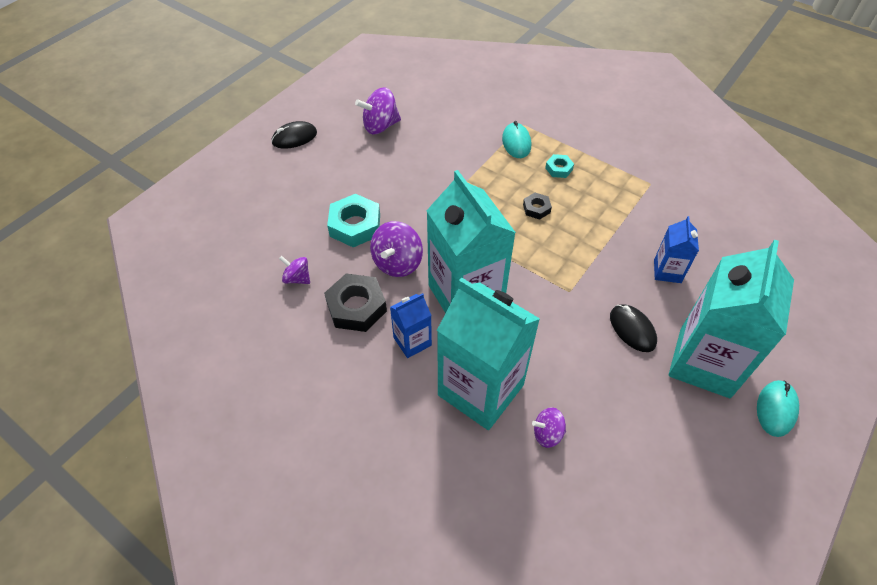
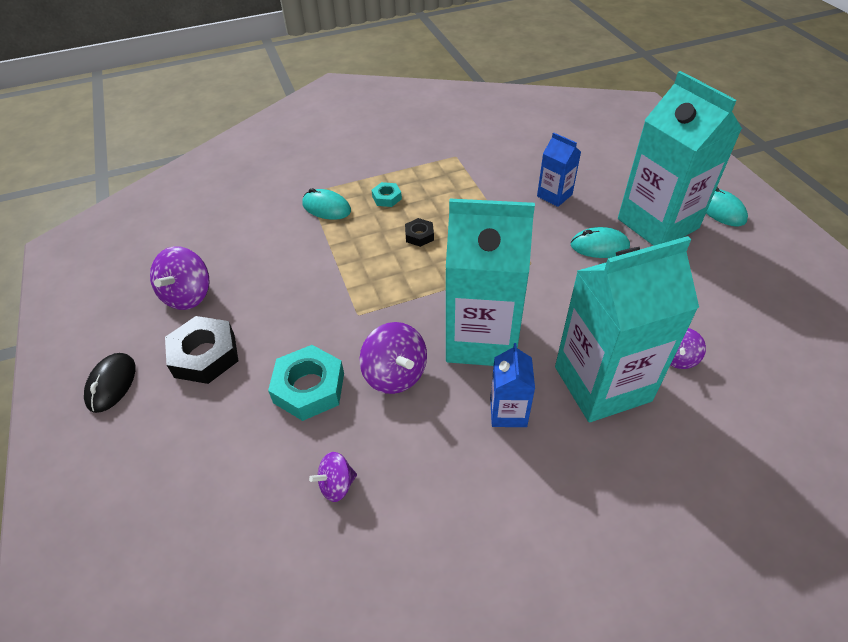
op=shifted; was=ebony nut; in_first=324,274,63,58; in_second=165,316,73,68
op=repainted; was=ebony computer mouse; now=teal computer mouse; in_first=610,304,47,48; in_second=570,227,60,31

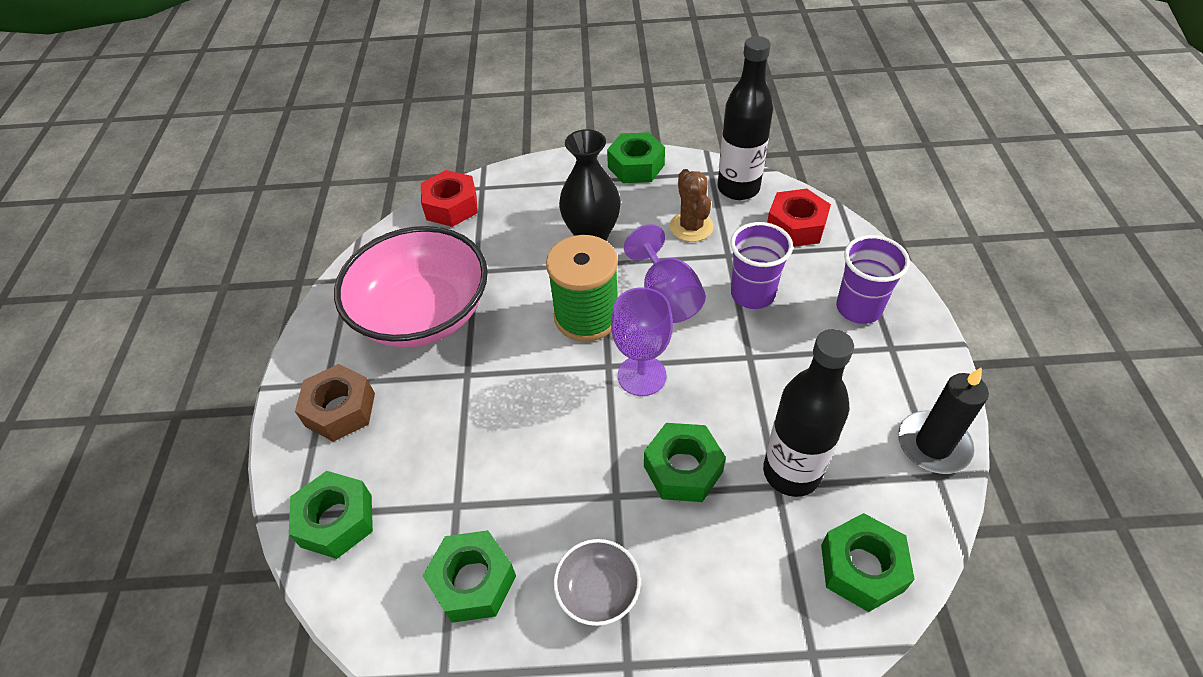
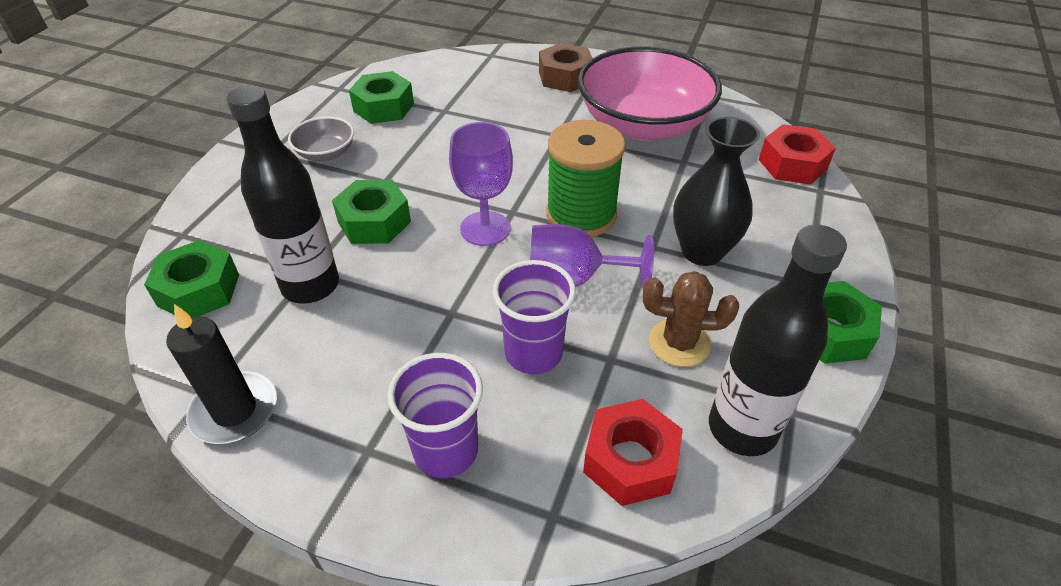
op=gone; was=green nut; in_first=289,471,84,88

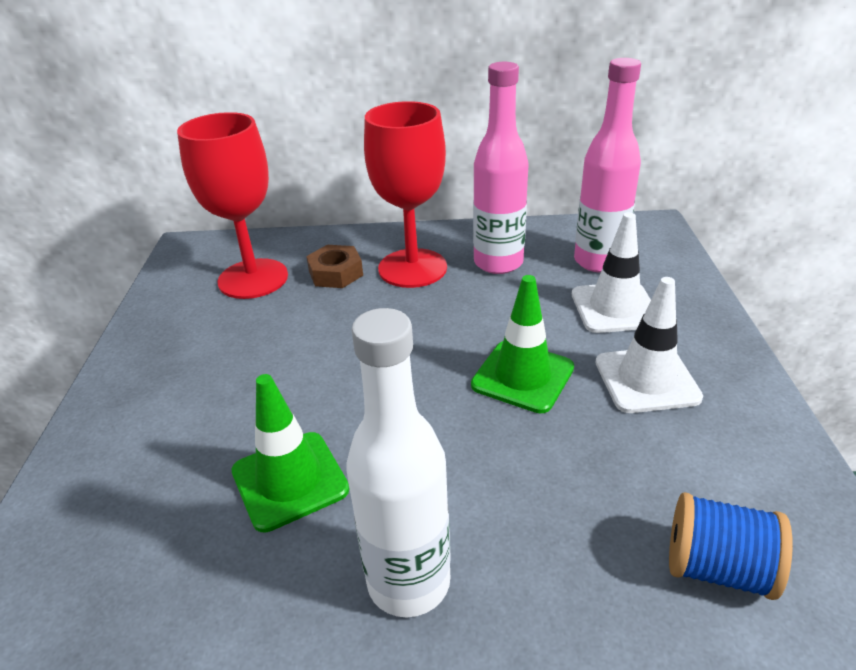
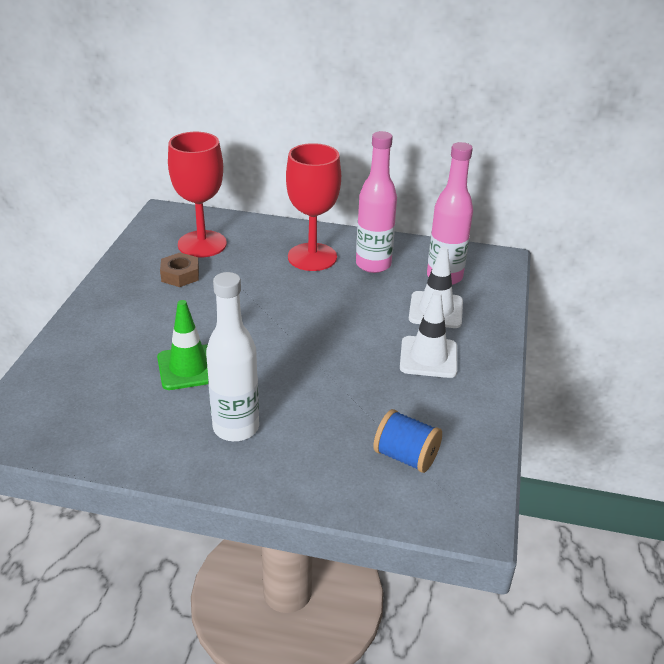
op=gone; was=green safety cone; in_first=471,275,103,138
op=shifted; was=brown nut; in_first=306,245,57,43; in_second=160,253,39,34

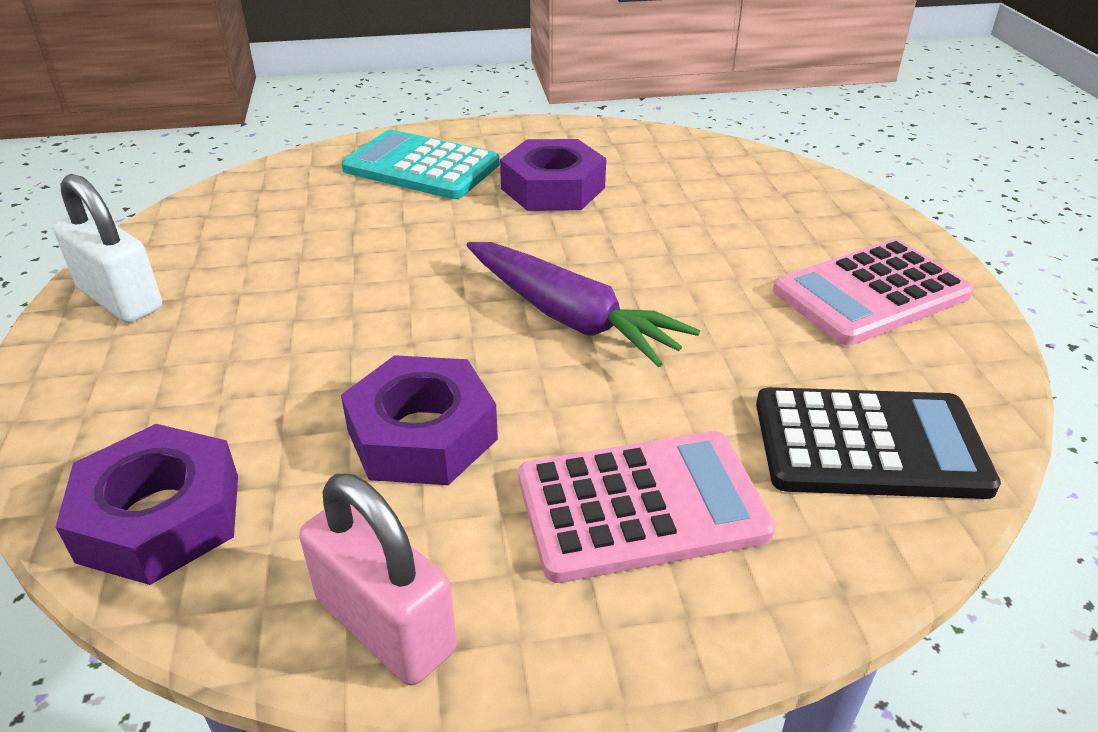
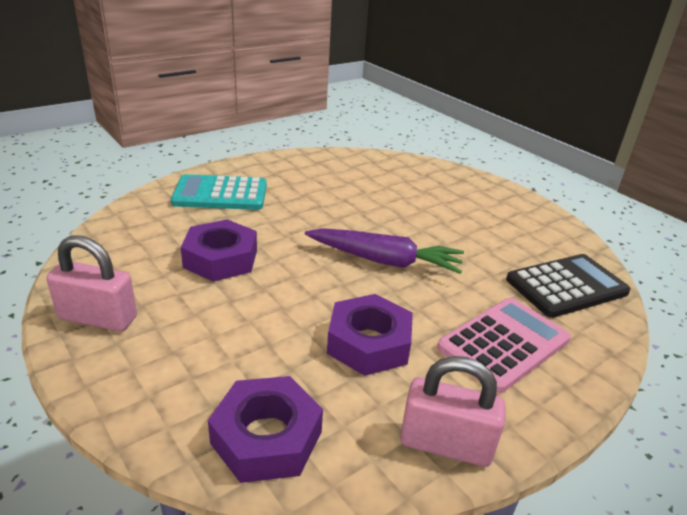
op=gone; was=pink calculator; in_first=773,239,201,107
op=shifted; was=royal purple nut; in_first=500,139,106,72; in_second=181,219,76,63
op=repainted; was=pure white padlock; now=pink padlock; in_first=53,174,109,149; in_second=46,236,91,96

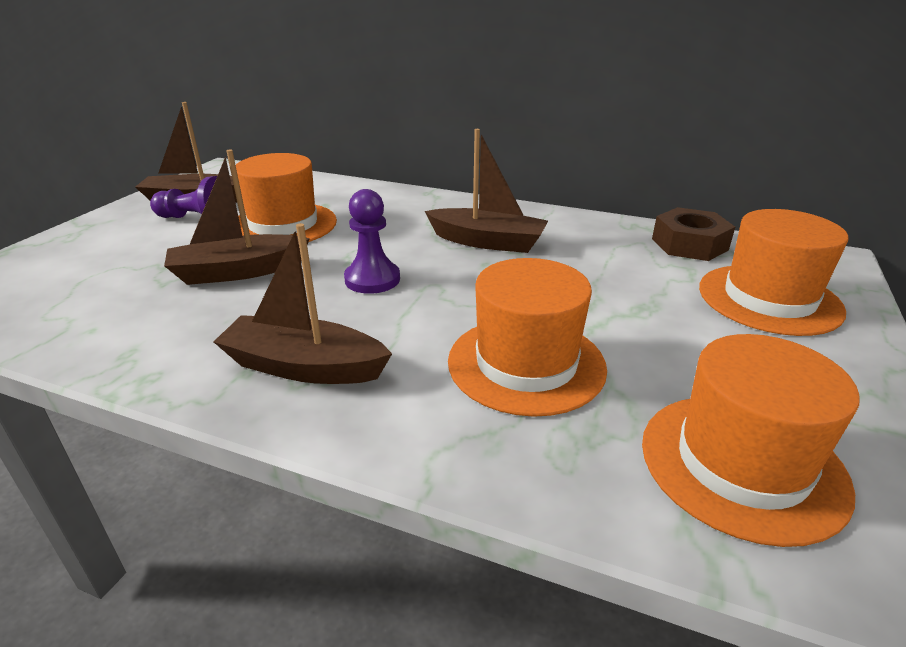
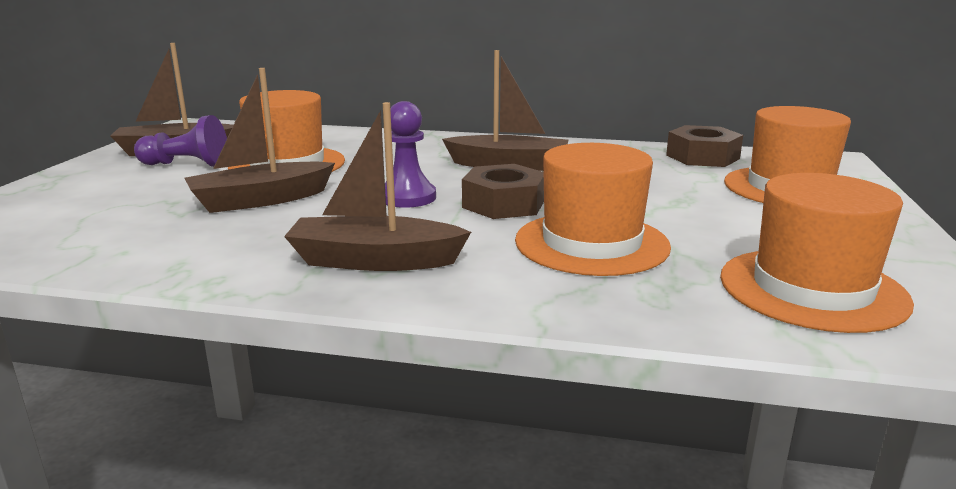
op=new; now=brown nut; in_second=462,164,82,55

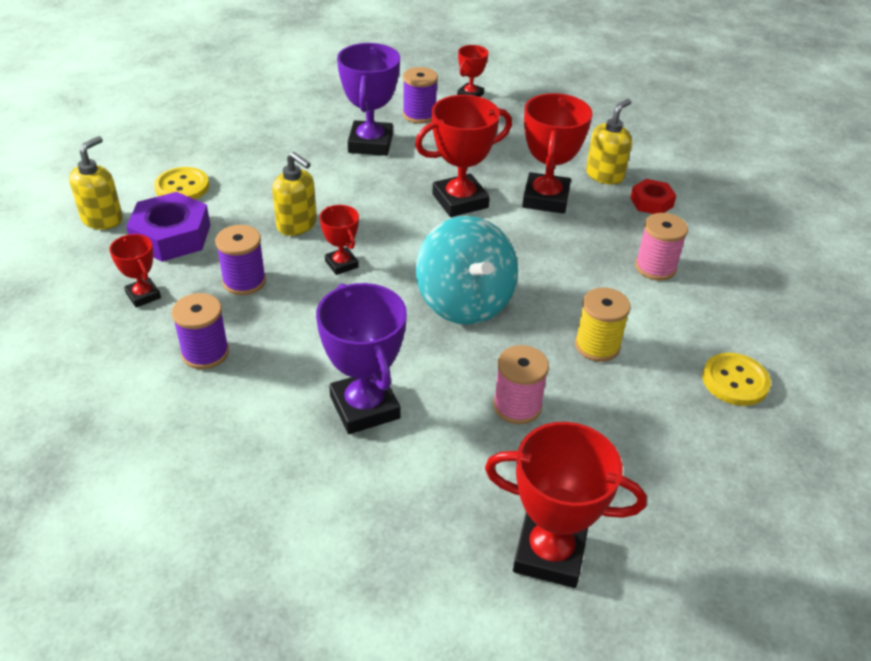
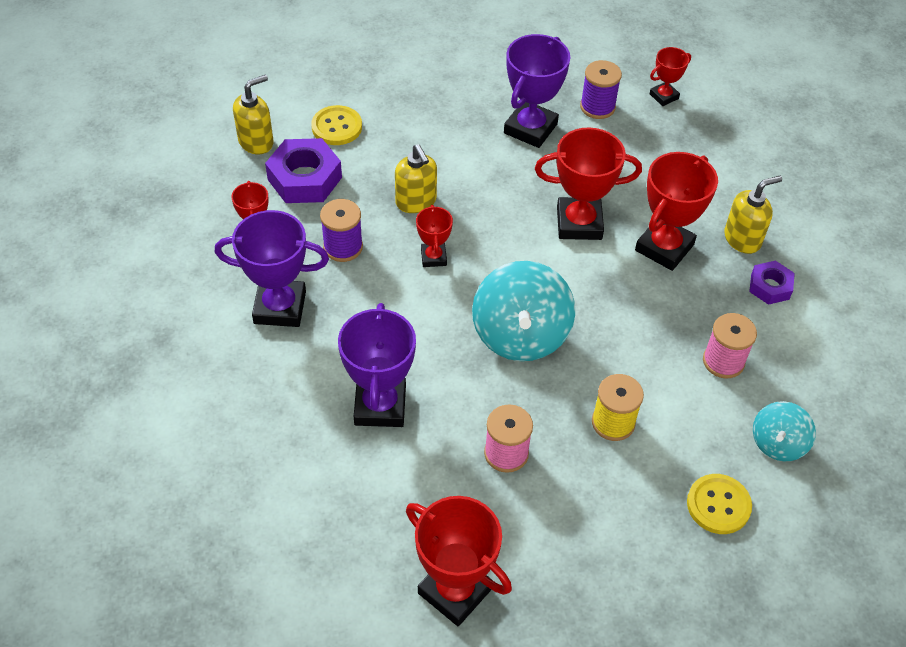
op=new; now=teal whirligig; in_second=753,401,63,60
op=swapped; was=royal purple bobbin; now=royal purple trophy; in_first=172,293,57,76; in_second=215,210,114,117
op=repainted; was=crimson nut; now=royal purple nut; in_first=630,179,46,35; in_second=749,261,46,44

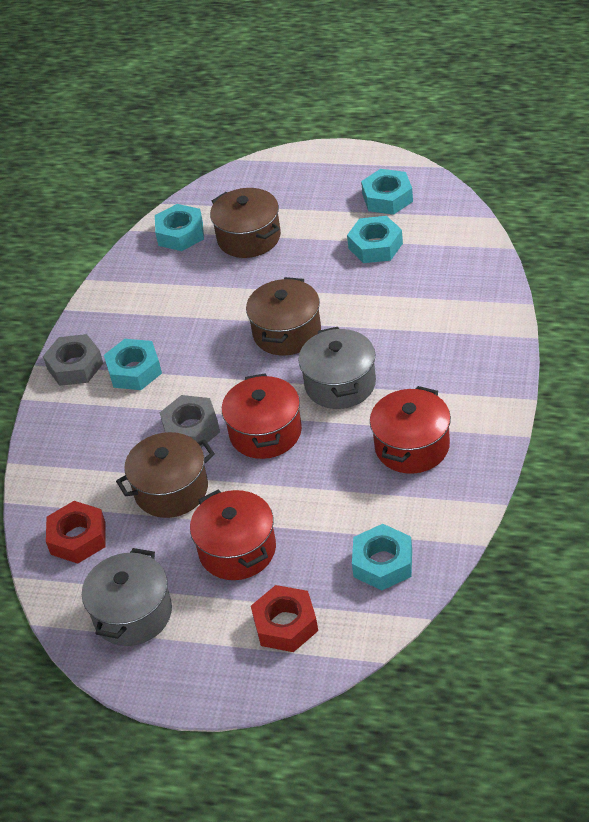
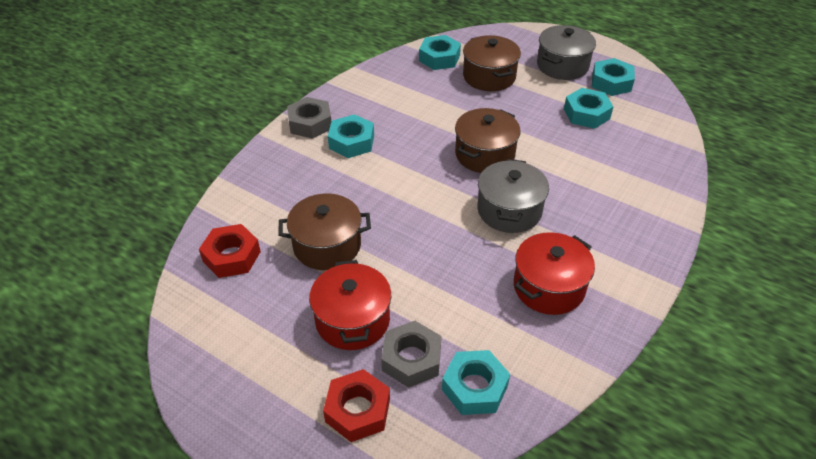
op=gone; was=crimson stockpot; in_first=222,373,80,86
op=shifted; was=gray stockpot; in_first=82,548,90,98; in_second=537,25,59,55
op=shifted; was=gray nut; in_first=160,395,60,53; in_second=381,321,61,67

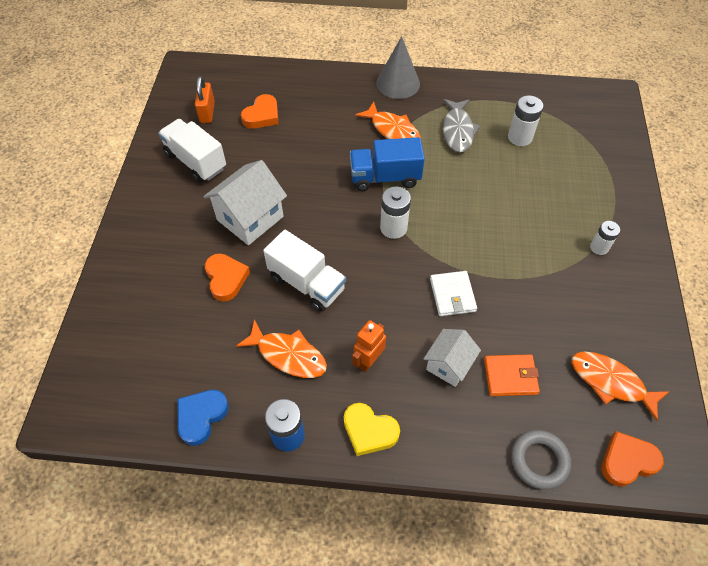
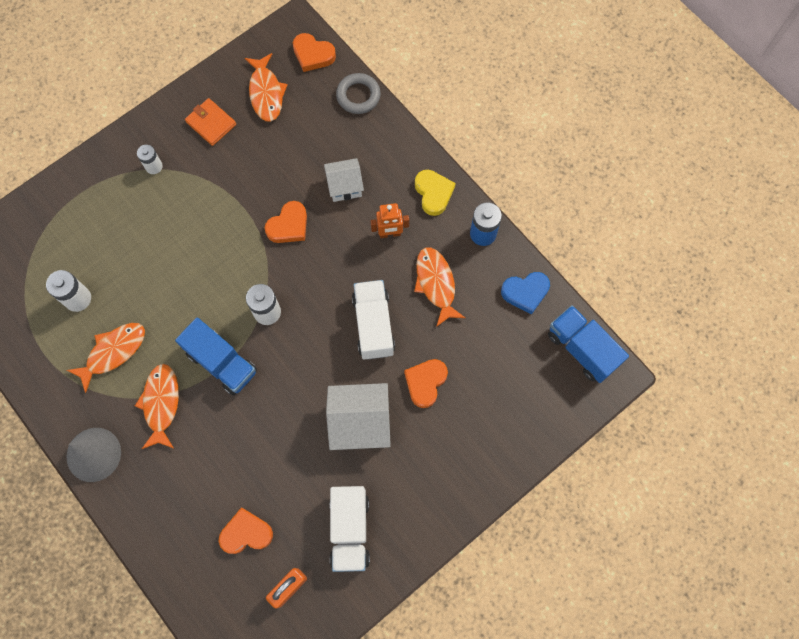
op=new; now=blue truck; in_second=548,305,81,78
op=shifted; was=bright orange billfold; in_first=484,354,56,42; in_second=185,98,51,48
op=swapped; was=pure white billfold; now=bright orange heart; in_first=430,271,47,45; in_second=265,201,42,42
op=repainted; was=gray fish figure; now=bright orange fish figure; in_first=443,99,37,53; in_second=67,323,78,70

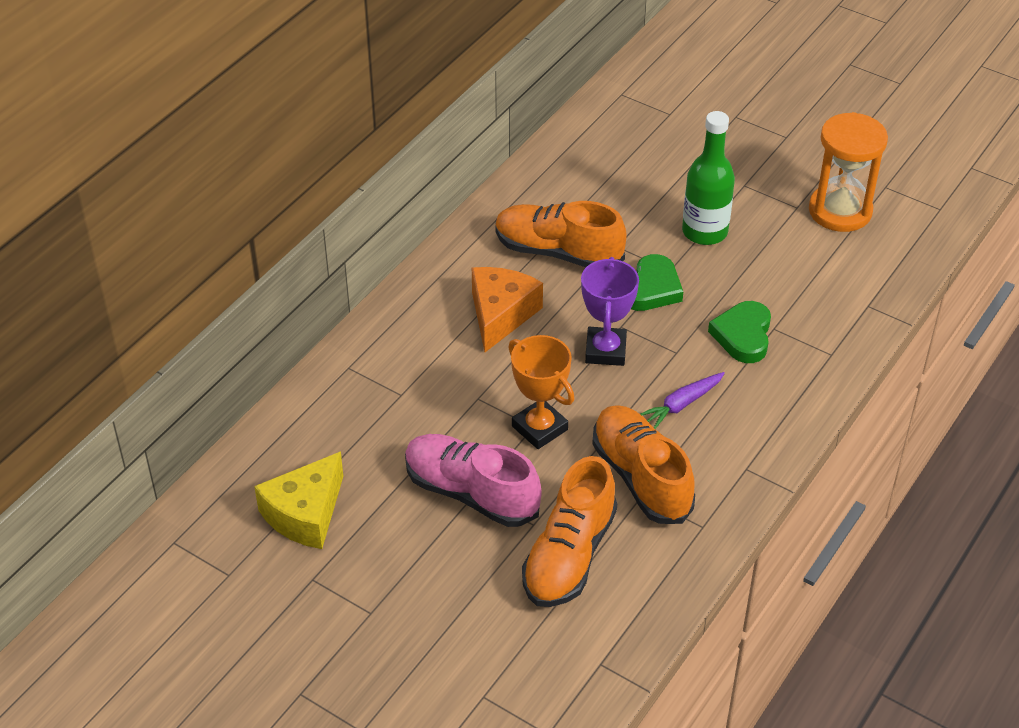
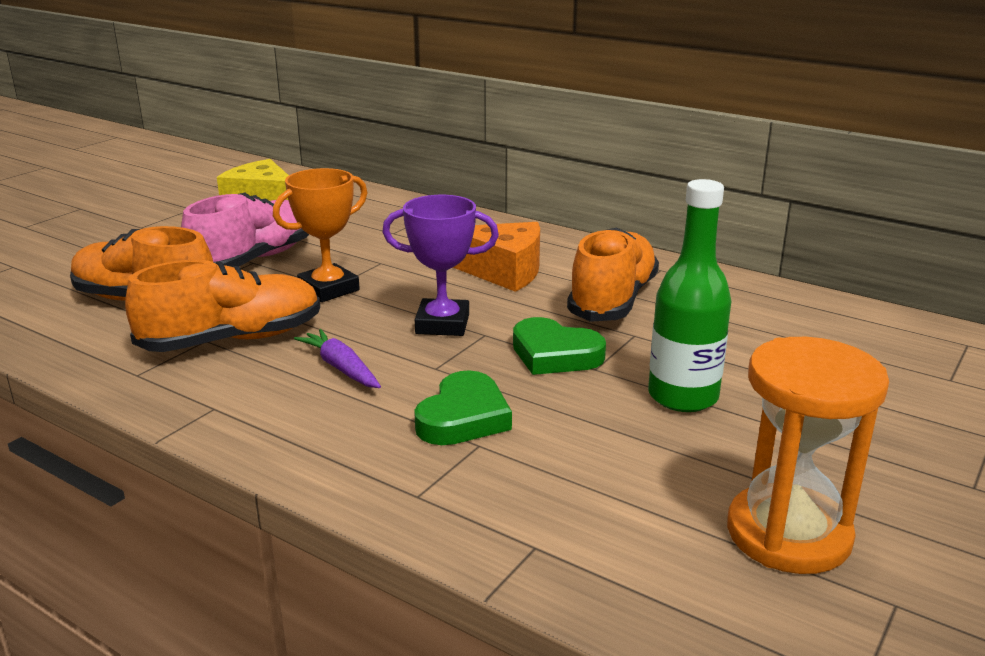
op=rotated; was=green heart; in_first=708,301,63,62; in_second=414,370,98,75; clockwise=105

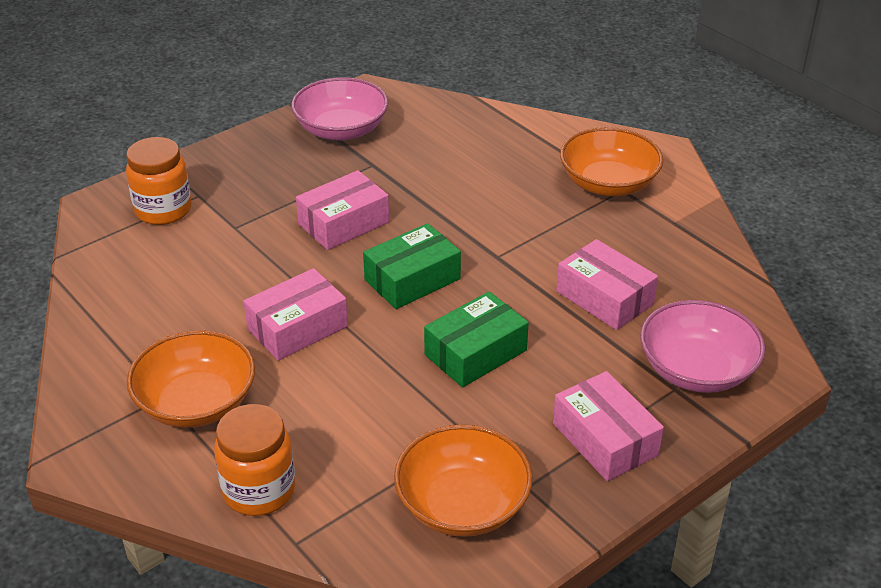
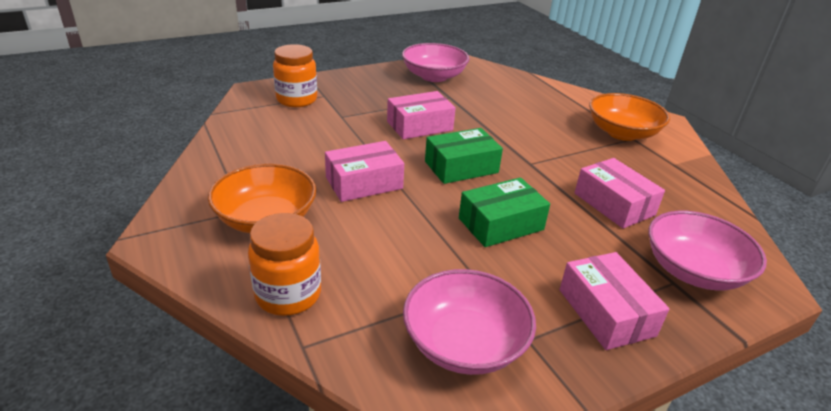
op=repainted; was=bright orange deep dish; now=pink deep dish; in_first=394,424,138,113; in_second=403,269,133,106

